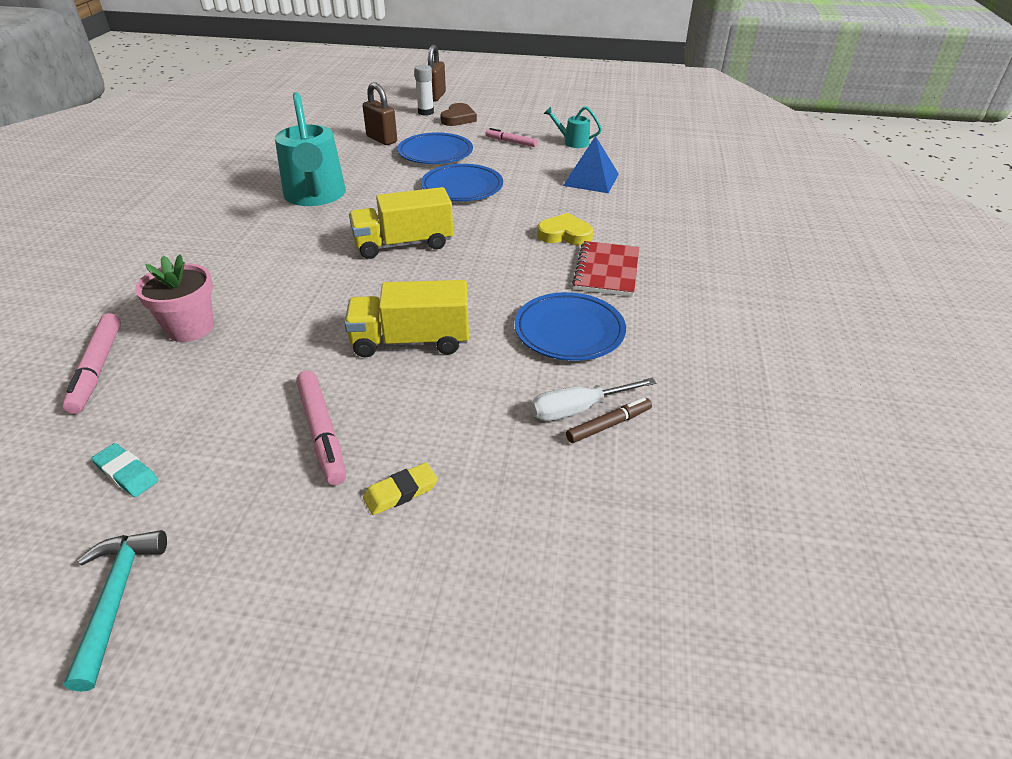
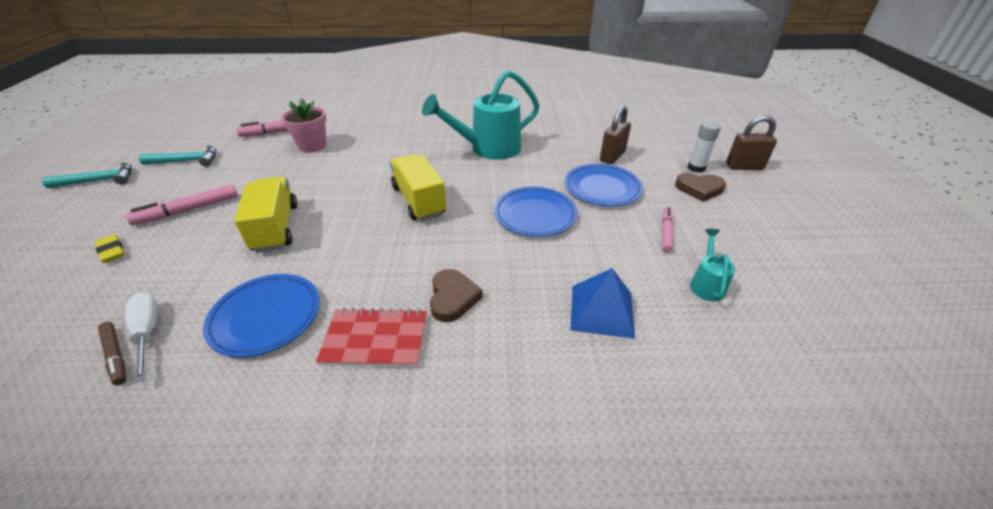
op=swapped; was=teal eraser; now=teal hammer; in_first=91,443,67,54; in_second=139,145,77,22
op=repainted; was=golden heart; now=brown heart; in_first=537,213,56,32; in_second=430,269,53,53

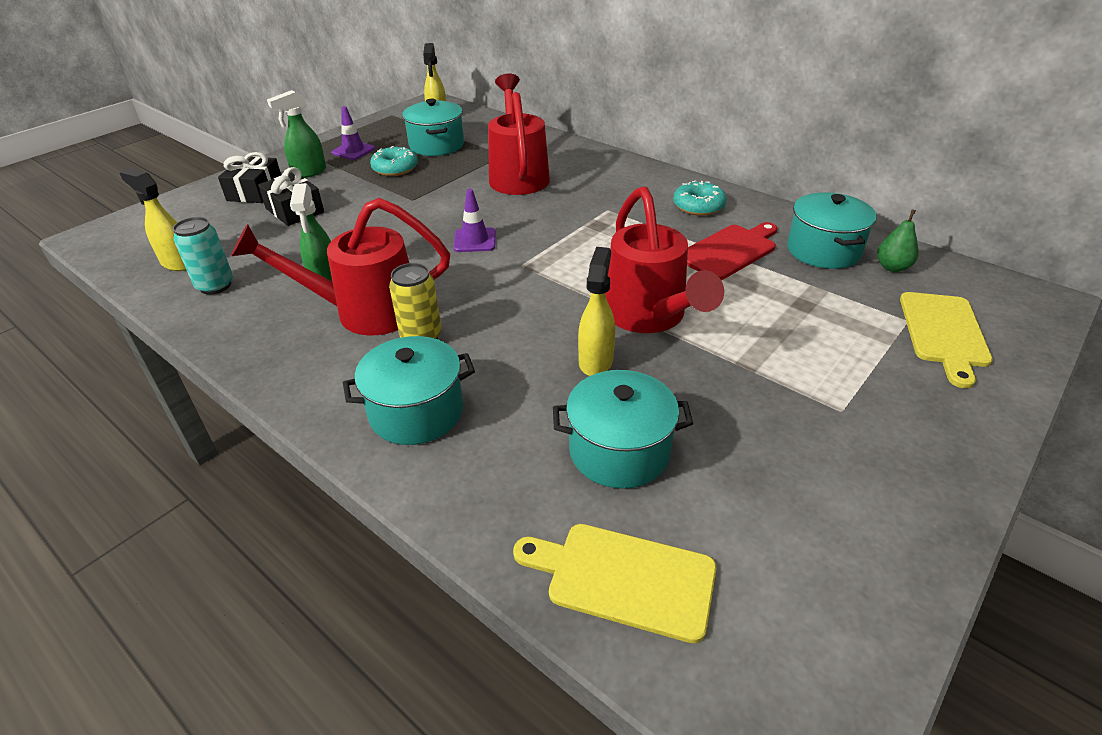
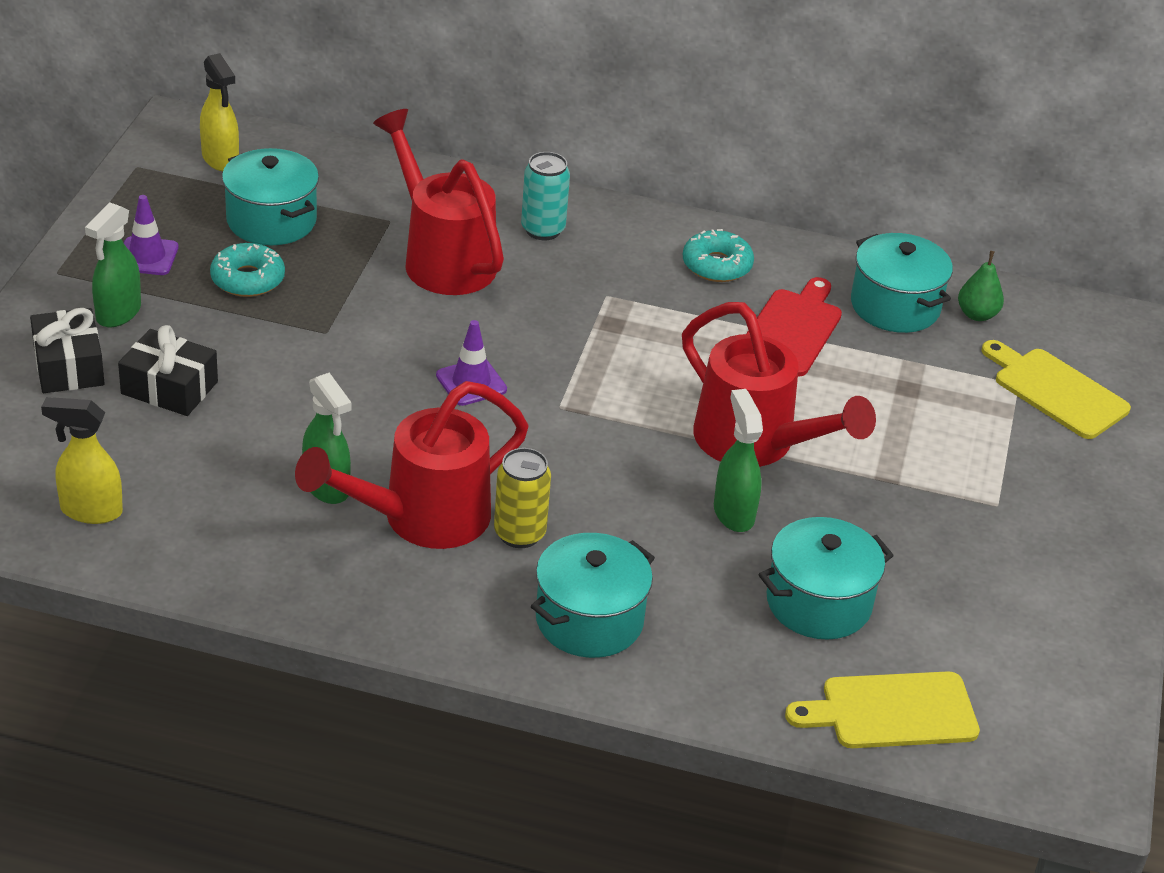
op=shifted; was=teal can; in_first=173,217,60,78; in_second=521,152,49,88
op=repainted; was=golden spray bottle; now=green spray bottle; in_first=578,247,37,129; in_second=714,389,49,143
op=rotated; was=golden chopping board; in_first=900,292,93,96; in_second=981,340,150,99; clockwise=150

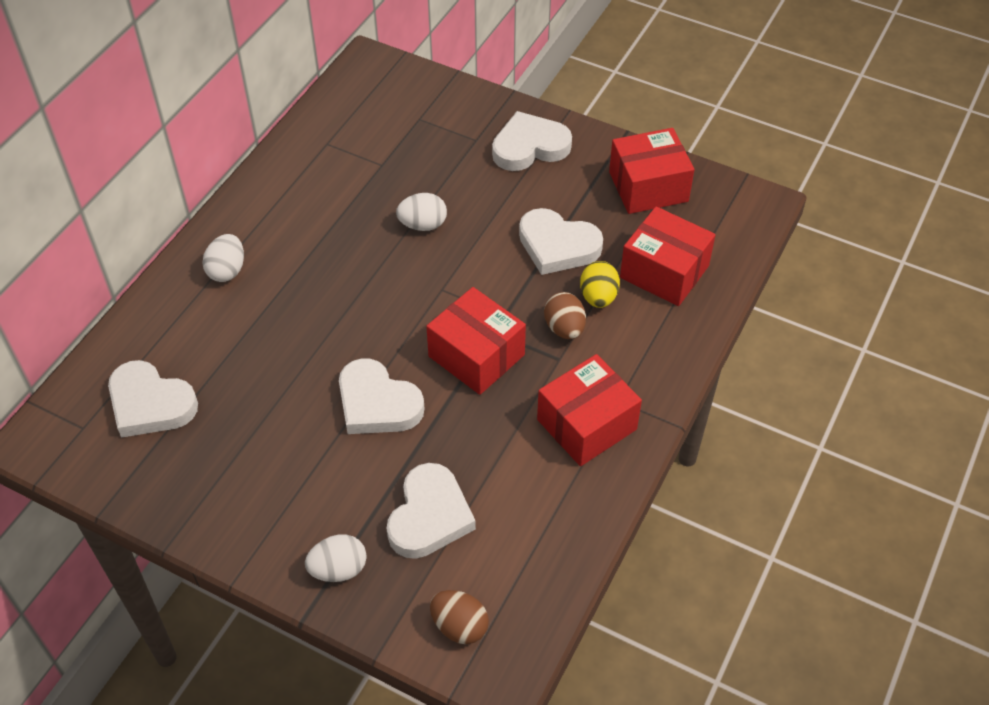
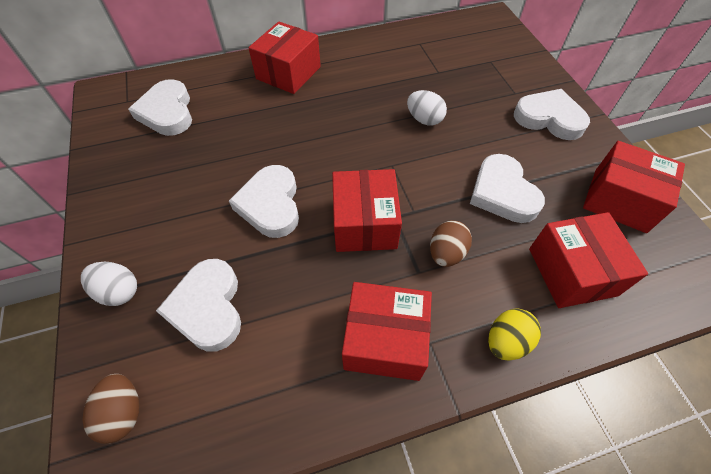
op=shifted; was=golden egg shape; in_first=580,261,40,47; in_second=488,309,53,52
op=swapped; was=pure white egg shape; now=crimson package; in_first=202,234,42,48; in_second=248,21,73,73
op=rotated; was=pure white heart; in_first=386,463,90,96; in_second=156,259,85,93; clockwise=105

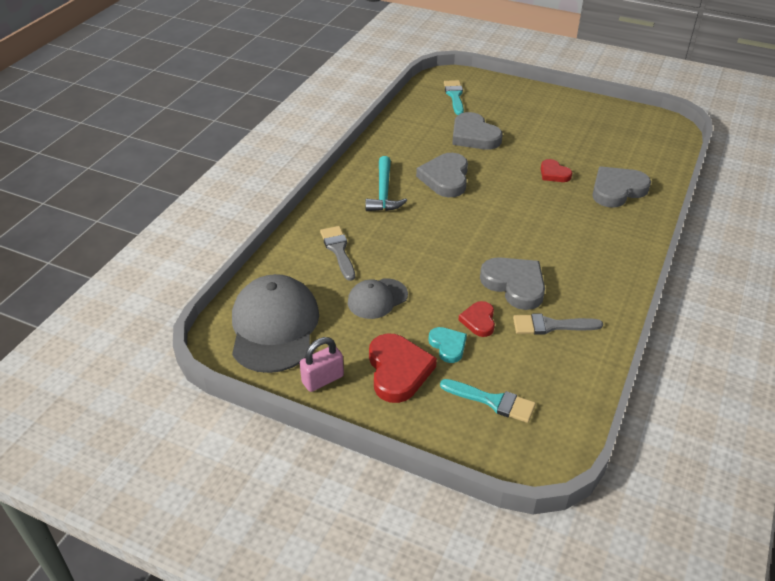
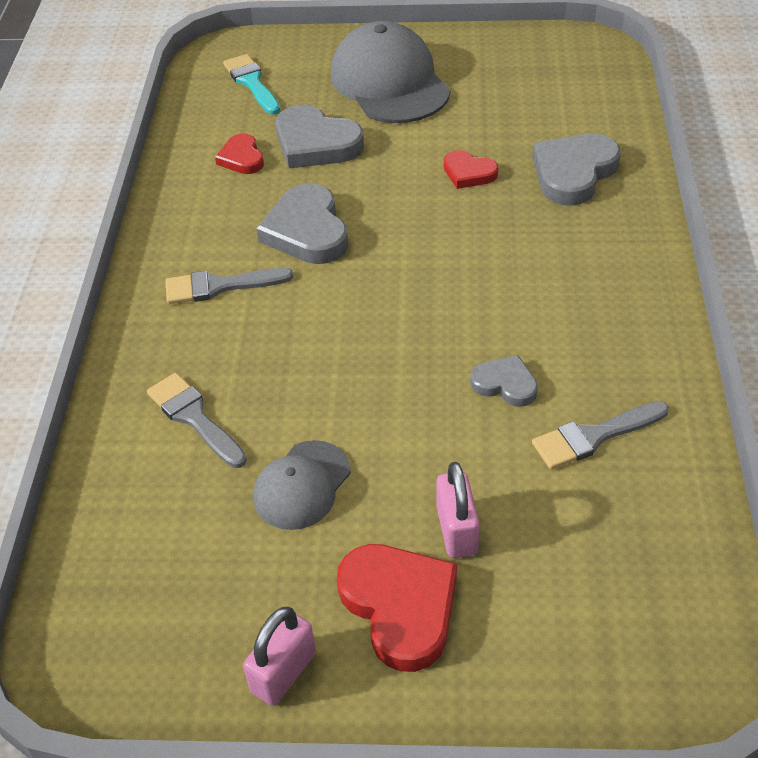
op=gone; was=teal paintbrush; in_first=440,379,96,44
op=shifted; was=gray baseball cap; in_first=232,274,87,99; in_second=331,21,119,102
op=shifted; was=crimson heart; in_first=459,301,36,36; in_second=215,133,49,41
op=swapped; was=teal hammer; now=gray paintbrush; in_first=365,156,42,55; in_second=165,268,128,36
op=swapped; was=teal heart; now=pink padlock; in_first=428,327,39,36; in_second=436,462,43,96
op=scaled; was=gray heart; in_first=480,257,65,53; in_second=470,355,68,52; ratio=0.57

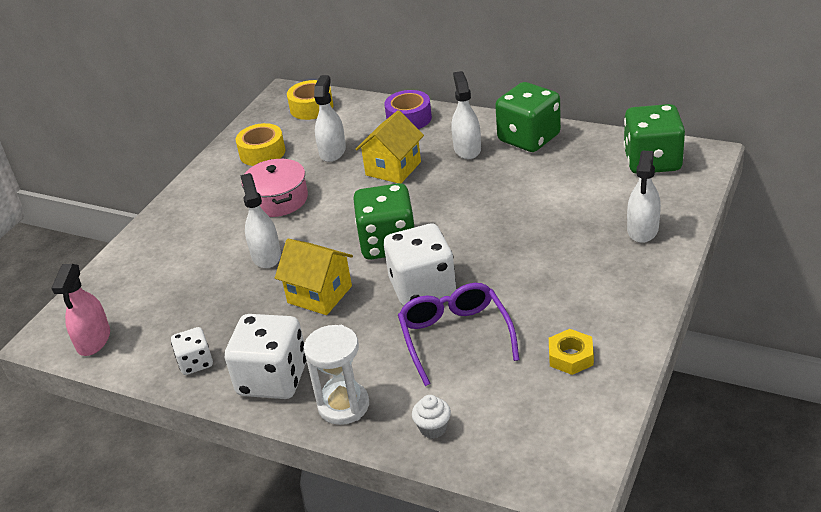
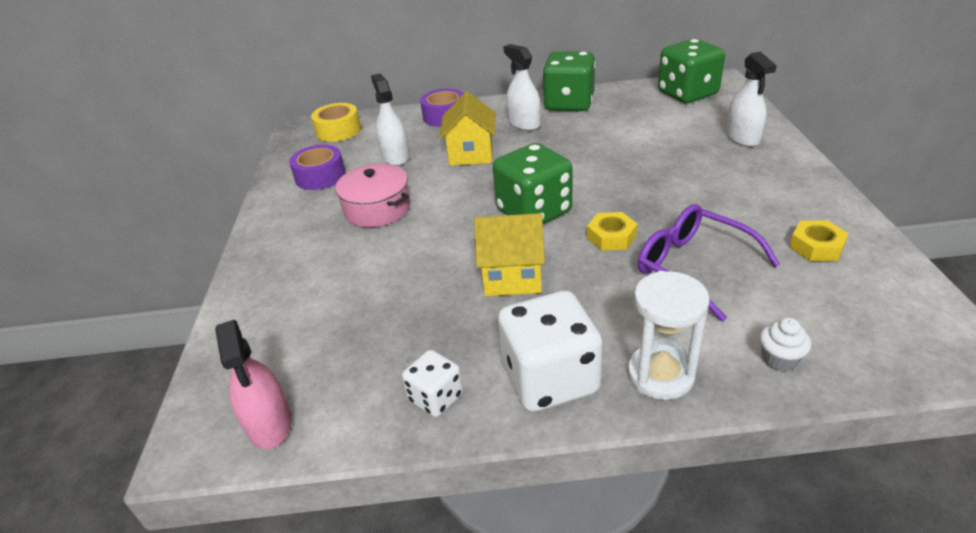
op=gone; was=pure white spray bottle; in_first=240,173,41,95
op=swapped; was=pure white game die; now=golden nut; in_first=384,224,72,82; in_second=587,212,50,39
op=repainted; was=golden sticky tape; now=royal purple sticky tape; in_first=236,123,50,43; in_second=289,145,57,45

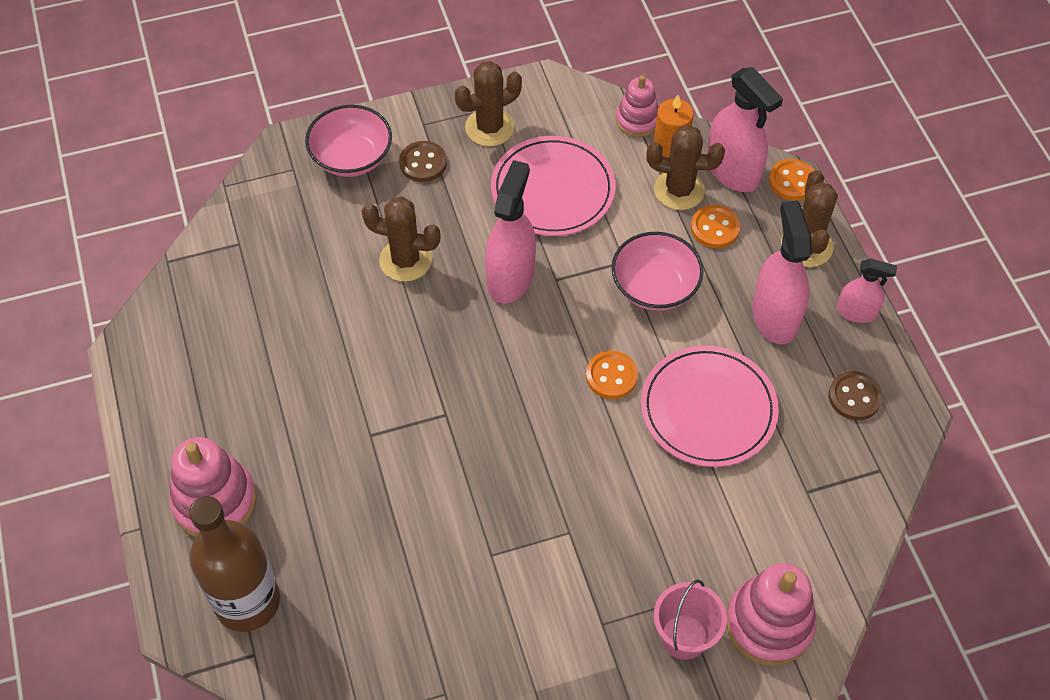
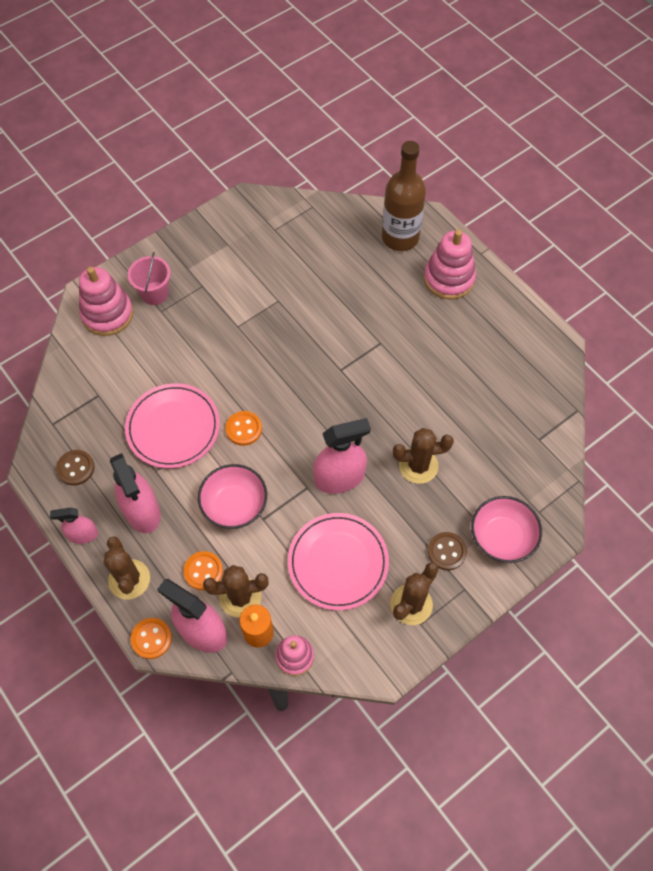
op=rotated; was=pink spray bottle; in_first=485,160,51,143; in_second=313,418,58,76; clockwise=-105

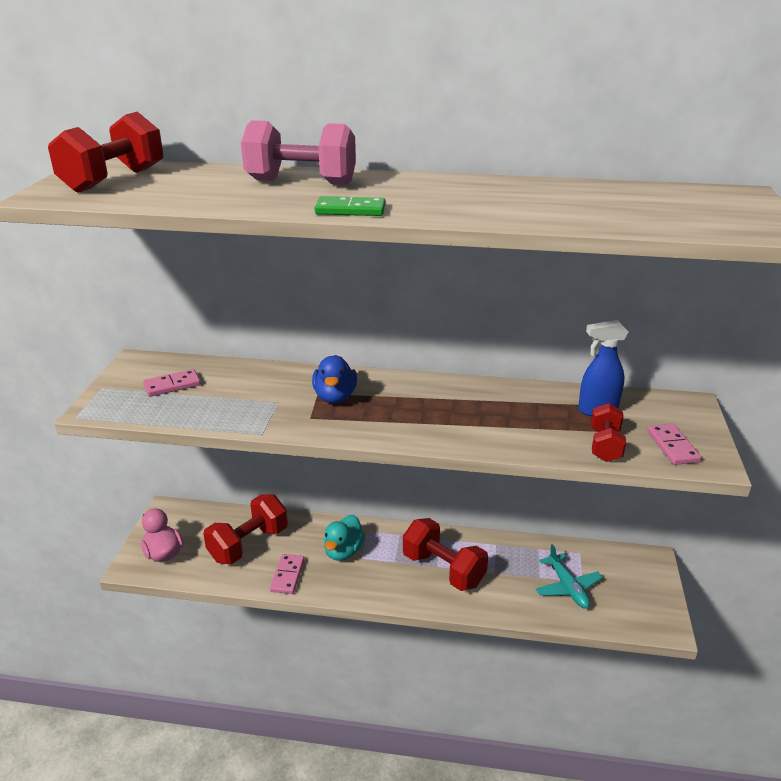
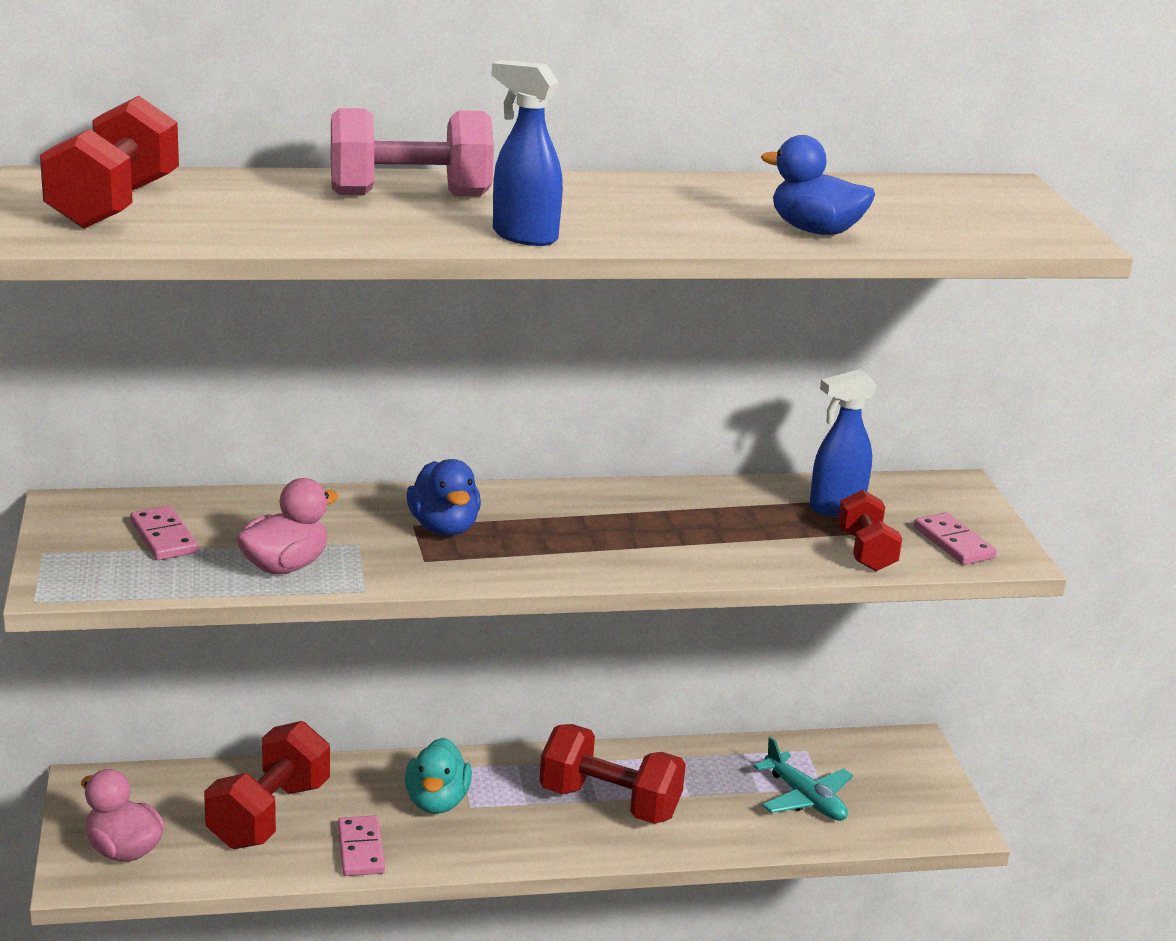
op=new; now=pink duck; in_second=236,478,102,96
op=new; now=blue duck; in_second=761,135,114,100
op=swapped; was=green domino; now=blue spray bottle; in_first=315,196,71,20; in_second=492,60,71,186
op=rotated; was=pink domino; in_first=143,369,58,28; in_second=130,506,69,54; clockwise=-75

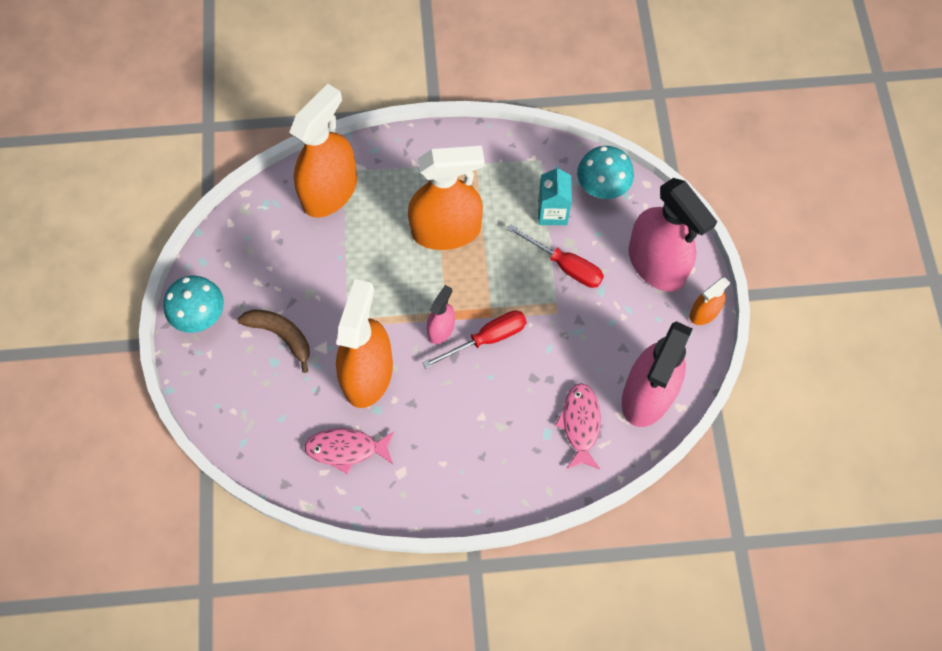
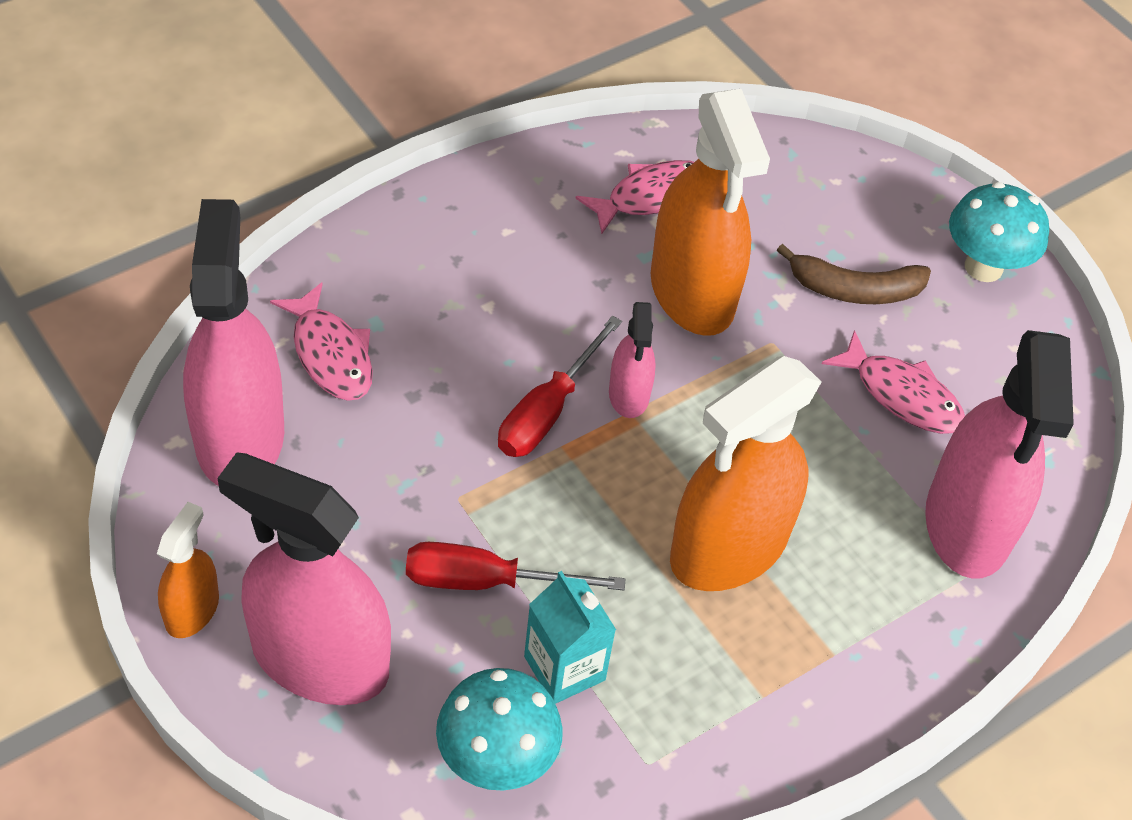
op=new; now=pink fish figure; in_second=822,330,143,104
op=repainted; was=bright orange spray bottle; now=pink spray bottle; in_first=289,84,68,134; in_second=925,330,149,249

